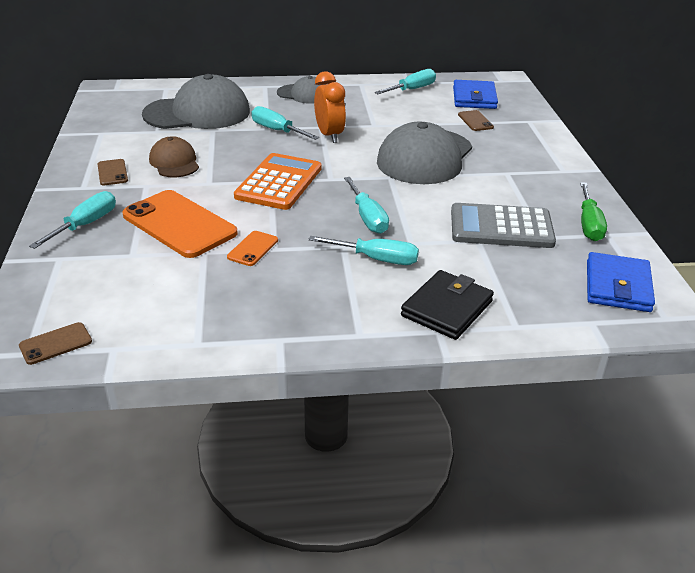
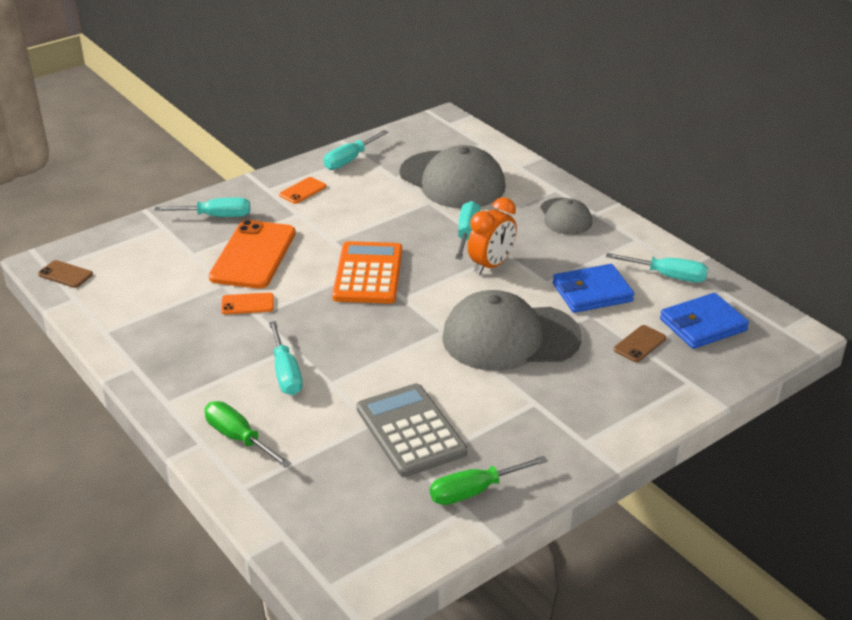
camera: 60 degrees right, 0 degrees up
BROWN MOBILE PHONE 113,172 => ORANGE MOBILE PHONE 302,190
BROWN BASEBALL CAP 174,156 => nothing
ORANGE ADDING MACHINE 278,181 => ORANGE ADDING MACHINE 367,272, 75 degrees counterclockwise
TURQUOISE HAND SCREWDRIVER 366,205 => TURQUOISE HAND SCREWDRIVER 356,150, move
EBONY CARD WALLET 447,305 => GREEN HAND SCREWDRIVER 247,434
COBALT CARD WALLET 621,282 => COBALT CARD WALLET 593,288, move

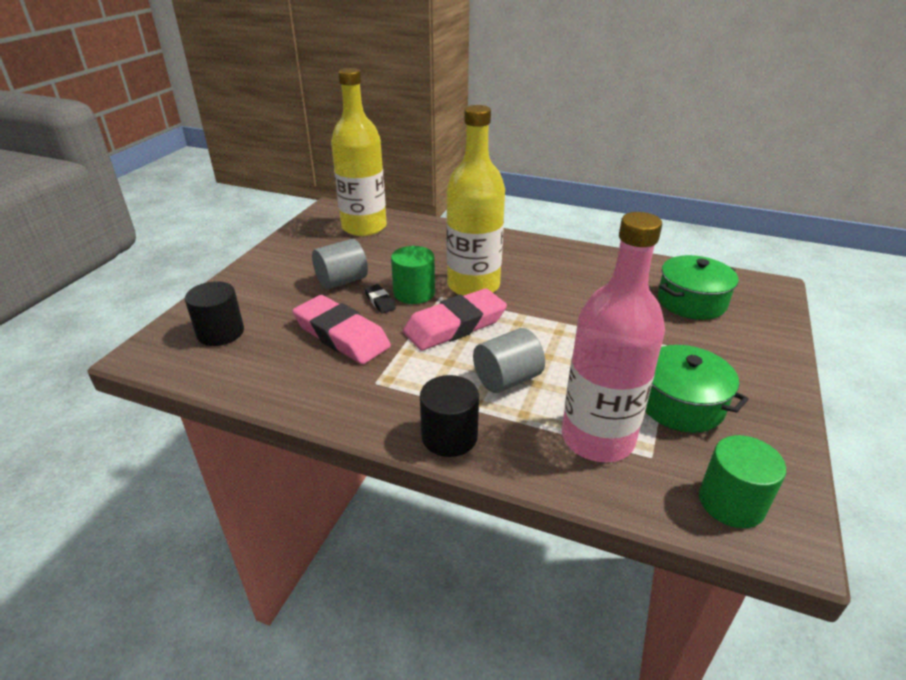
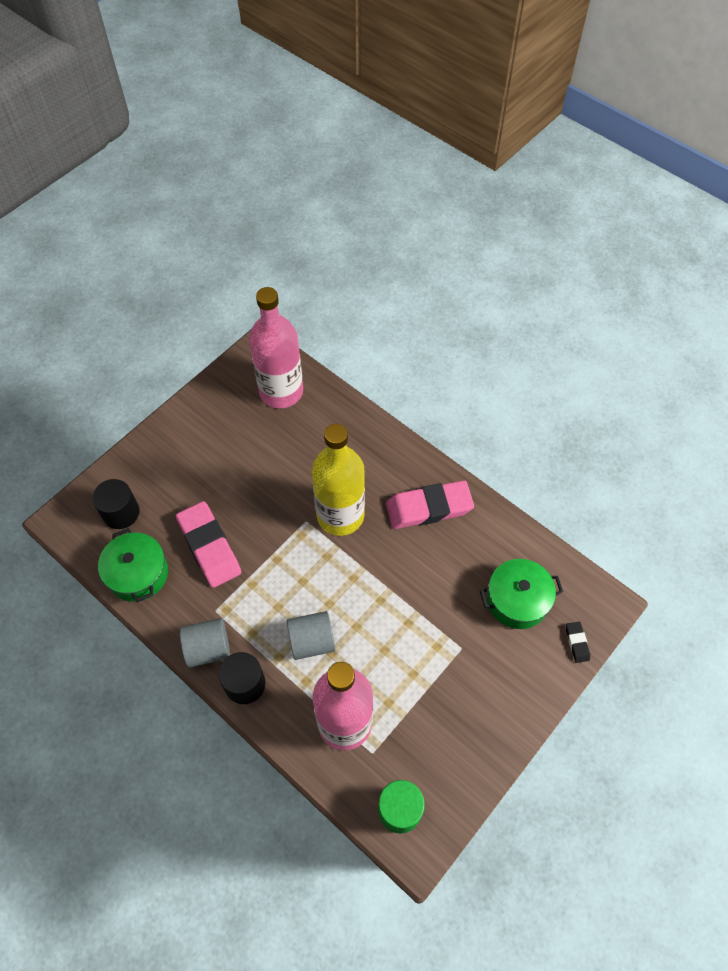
camera: 20 degrees right, 25 degrees up
GREY CYLINDER SHAPE 340,264 => GREY CYLINDER SHAPE 205,643, move
YELLOW FLASK 359,152 => ROSE-PINK FLASK 276,347
EBONY ERASER 380,298 => EBONY ERASER 578,642, move
GREEN CYLINDER SHAPE 413,275 => nothing
ROSE-PINK ERASER 455,319 => ROSE-PINK ERASER 430,505, move
GREEN COOKING POT 697,389 => GREEN COOKING POT 133,565, move

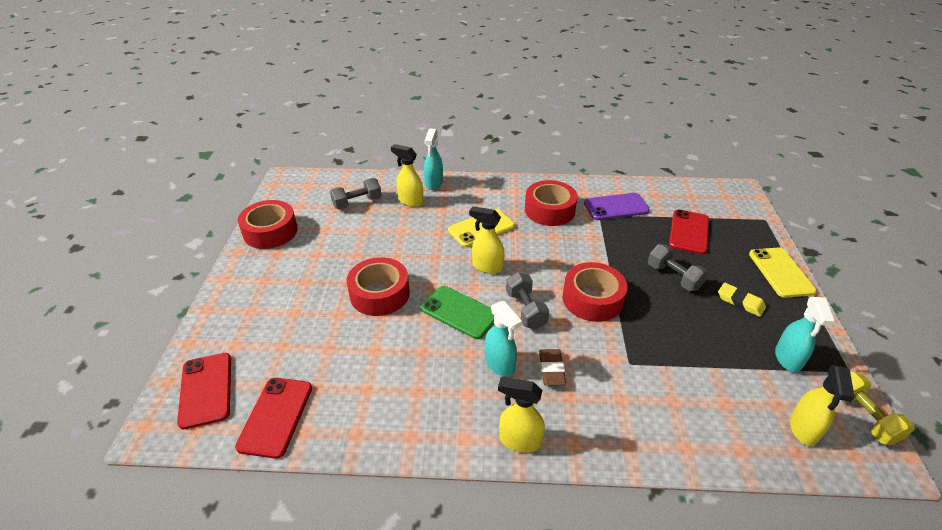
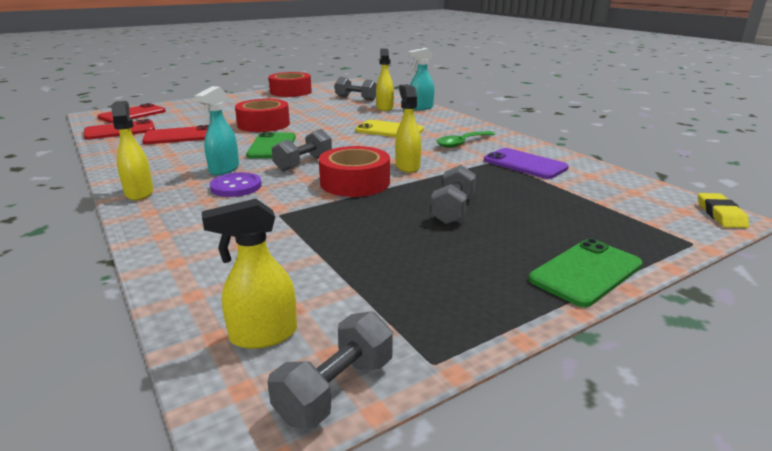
camera: 55 degrees right, 15 degrees down
YELLOW SPRAY CLEANER 487,240 => YELLOW SPRAY CLEANER 408,128, move
SCARLET STICKY TAPE 551,203 => GREEN SPOON 466,139
BROWN ERASER 552,367 => VIOLET SHIRT BUTTON 236,184
SCARLET MOBILE PHONE 689,231 => SCARLET MOBILE PHONE 175,134, move
YELLOW ERASER 742,299 => YELLOW ERASER 723,210, move
YELLOW MOBILE PHONE 783,272 => GREEN MOBILE PHONE 586,272
TURQUOISE SPRAY CLEANER 805,335 => nothing
YELLOW HAND WEIGHT 878,408 => GREY HAND WEIGHT 330,369

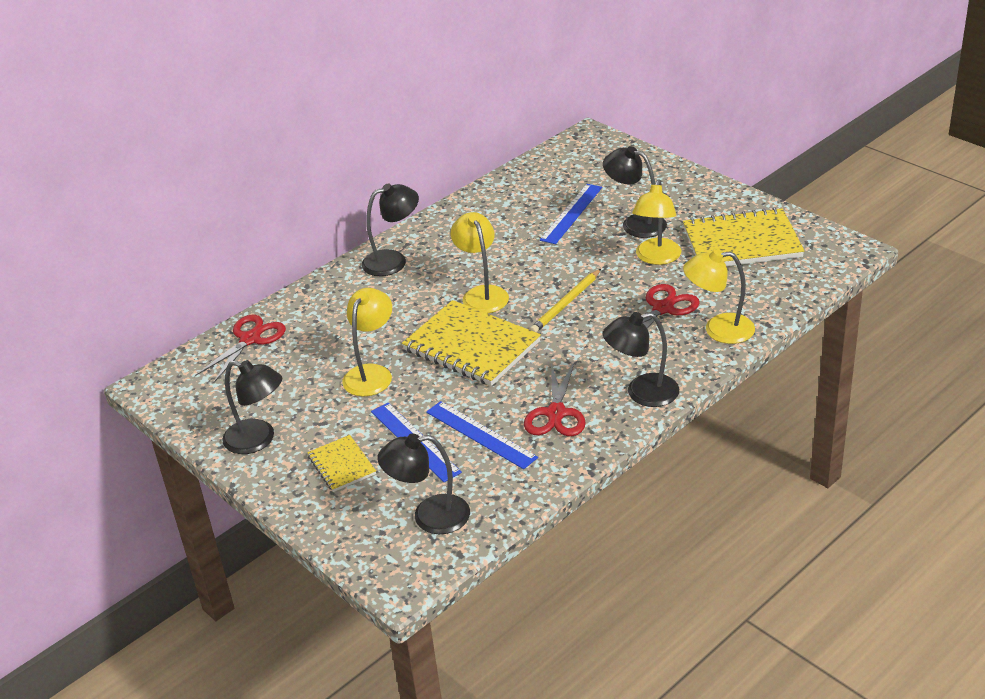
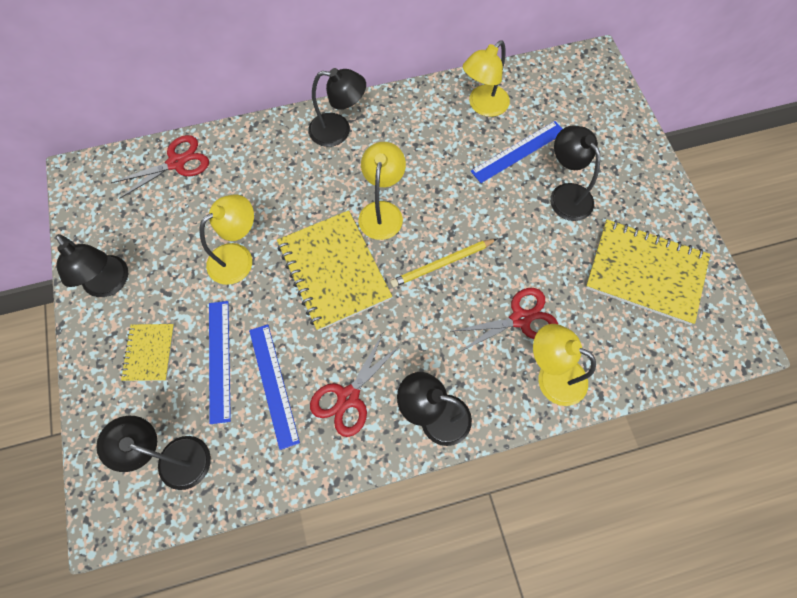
camera: 25 degrees right, 30 degrees up
YELLOW LAMP 656,222 => YELLOW LAMP 486,79, move

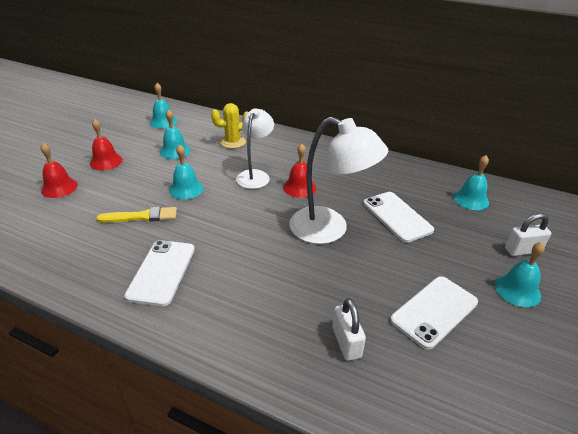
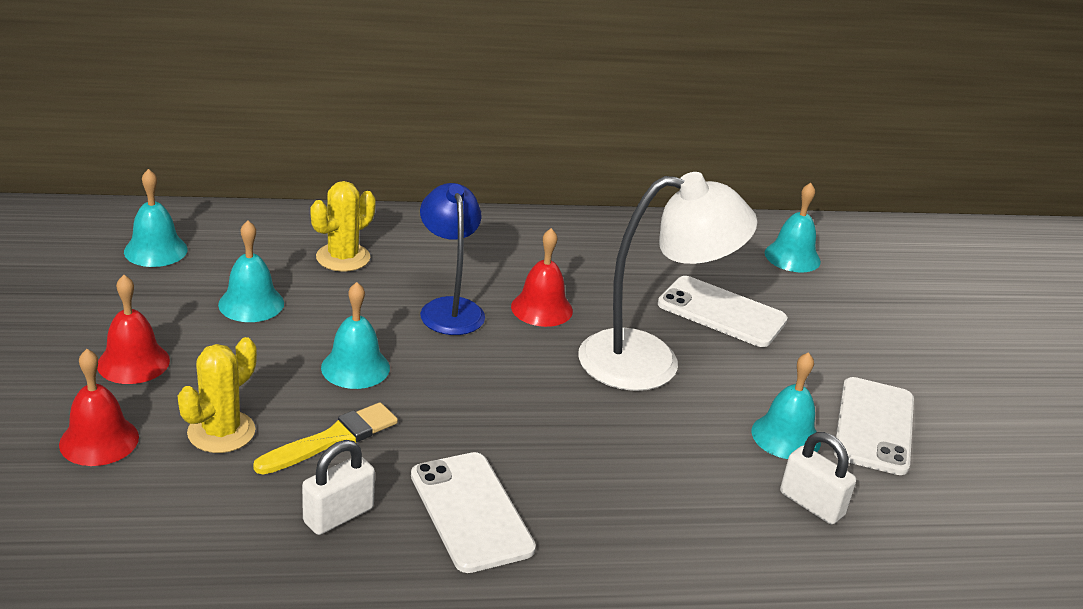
camera: 35 degrees left, 5 degrees down
SNOW-WHITE LAMP 255,148 => COBALT LAMP 452,259
TURQUOISE HAND BELL 520,274 => TURQUOISE HAND BELL 786,405, move
SNOW-WHITE PADLOCK 528,234 => SNOW-WHITE PADLOCK 338,487, move
nothing => YELLOW SAGUARO CACTUS 217,395

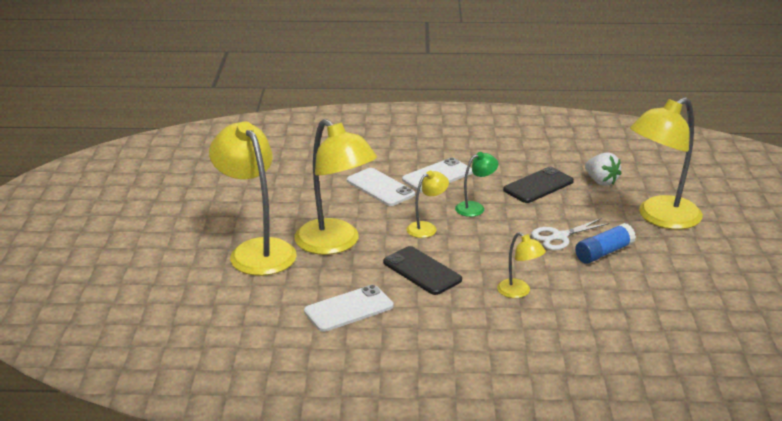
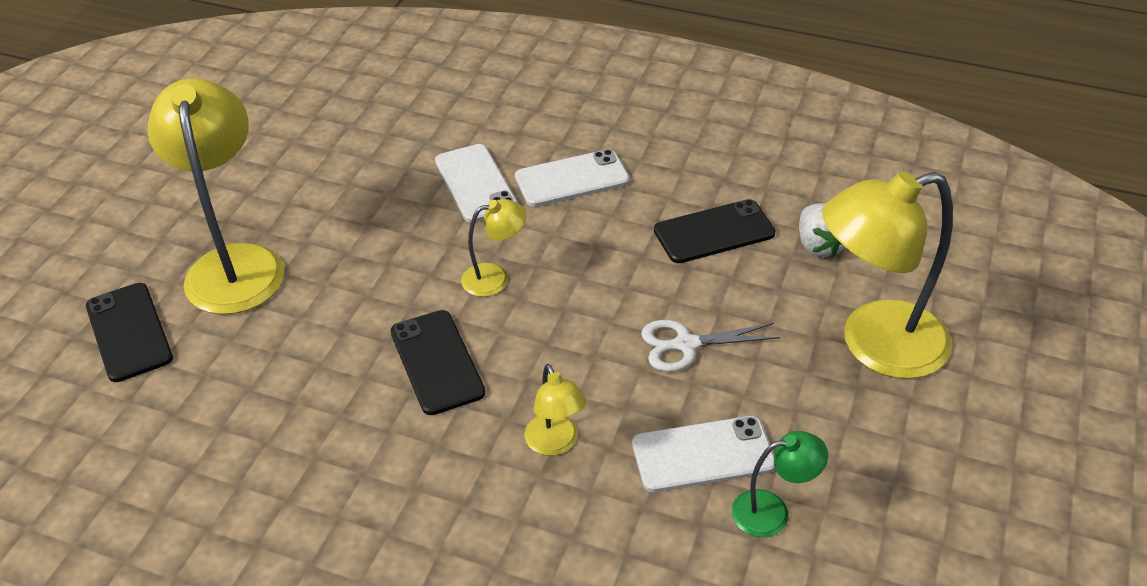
camera: 20 degrees right, 15 degrees up
YELLOW LAMP 335,187 => nothing
SNOW-WHITE MOBILE PHONE 348,308 => SNOW-WHITE MOBILE PHONE 703,454, move
GREEN LAMP 476,184 => GREEN LAMP 780,484, move
COBALT GLUE 605,243 => nothing
nothing => EBONY MOBILE PHONE 129,332

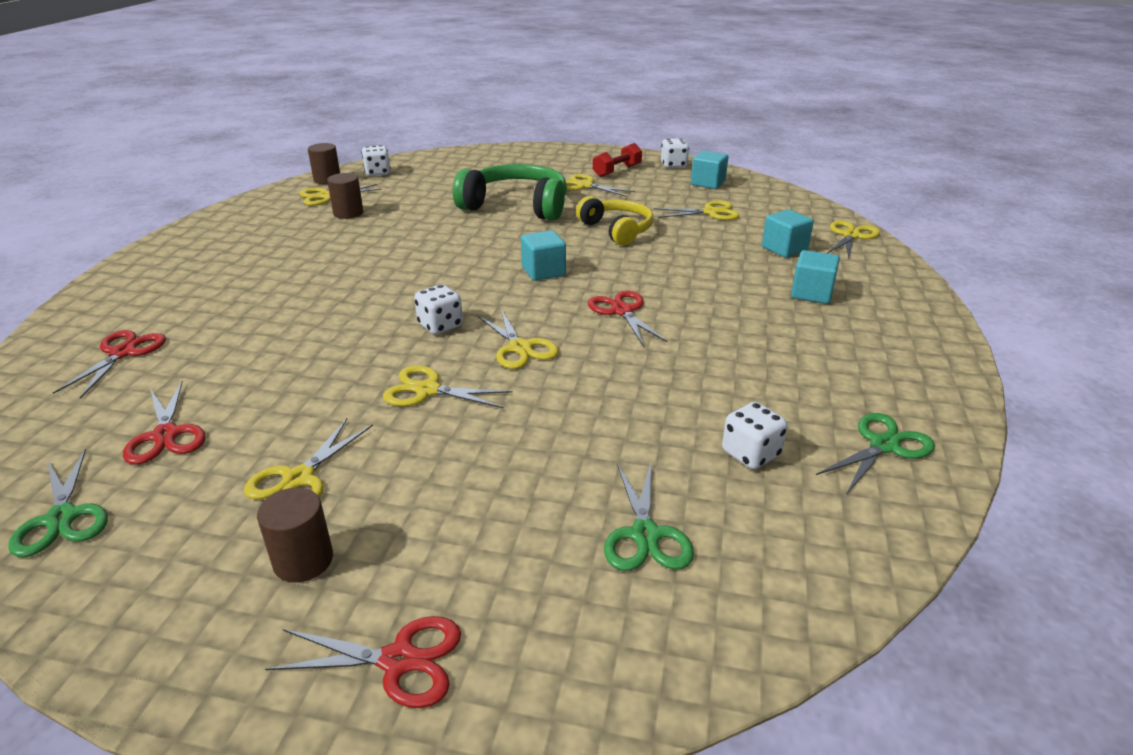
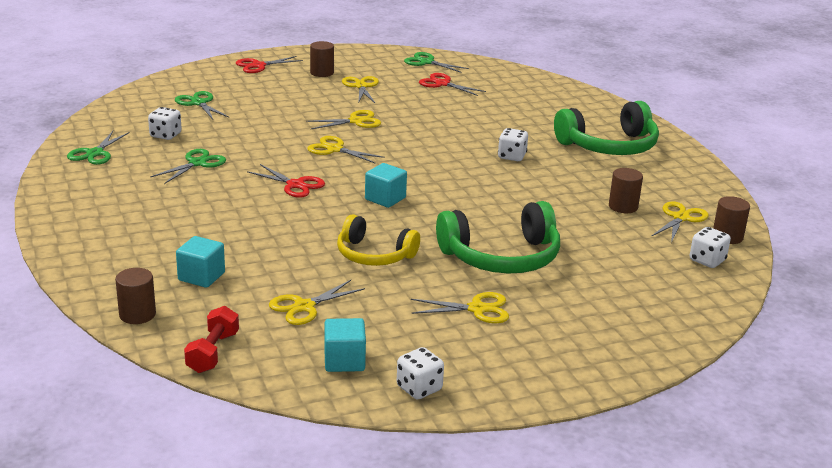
camera: 145 degrees right, 5 degrees down
SCARLET PAIR OF SCISSORS 109,364 => nothing
SNOW-WHITE DICE 438,309 => SNOW-WHITE DICE 513,144, move
SCARLET HAND WEIGHT 617,160 => SCARLET HAND WEIGHT 211,339, move
TURQUOISE CUBE 815,277 => nothing
YELLOW PAIR OF SCISSORS 853,239 => BROWN CYLINDER SHAPE 135,296
nothing => GREEN PAIR OF SCISSORS 188,166
nothing => GREEN HEADSET 606,128

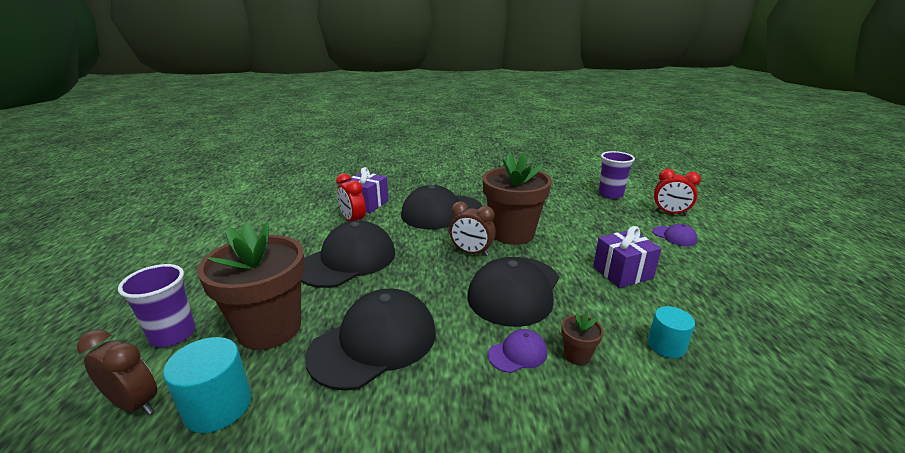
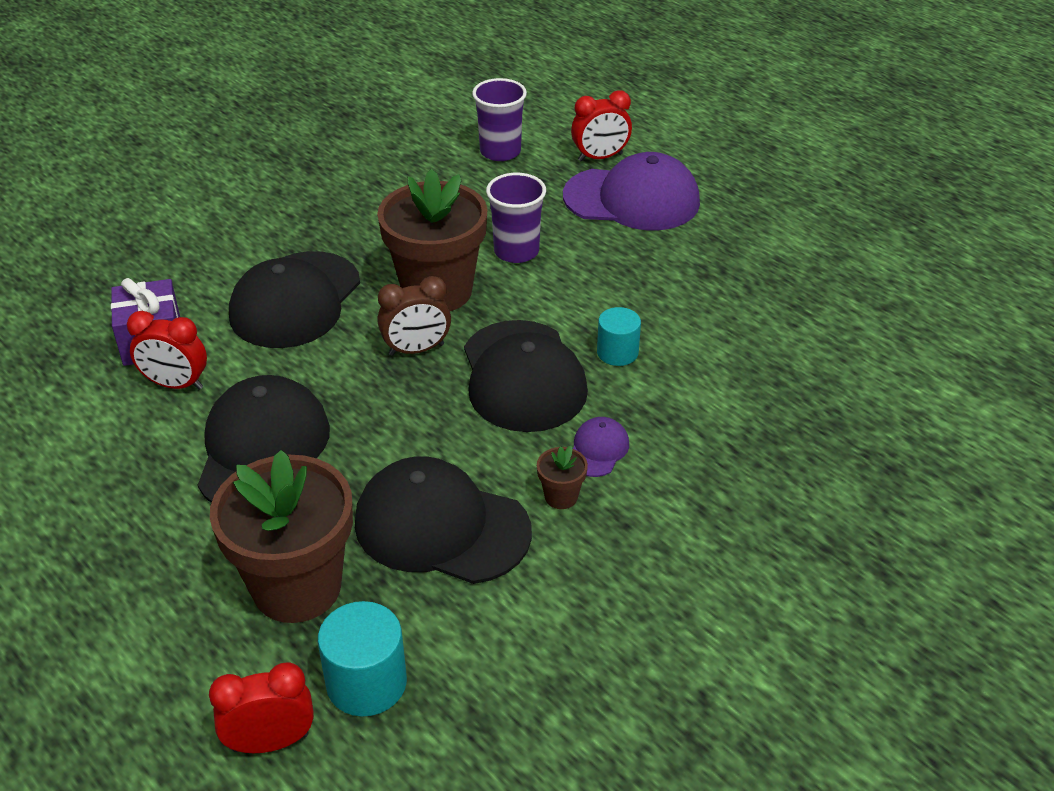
camera: 40 degrees left, 15 degrees up
BROWN BEDSIDE CLOCK 117,372 => SCARLET BEDSIDE CLOCK 261,708
VIOLET CUP 156,305 => VIOLET CUP 516,218, move
EBONY BASEBALL CAP 370,340 => EBONY BASEBALL CAP 443,520, 75 degrees counterclockwise
BROWN POTTED PLANT 582,339 => BROWN POTTED PLANT 562,477, move
VIOLET PRESENT 627,257 => nothing
TURQUOISE CYLINDER SHAPE 671,332 => TURQUOISE CYLINDER SHAPE 619,336, move
VIOLET BASEBALL CAP 675,235 => VIOLET BASEBALL CAP 631,191, x2.23

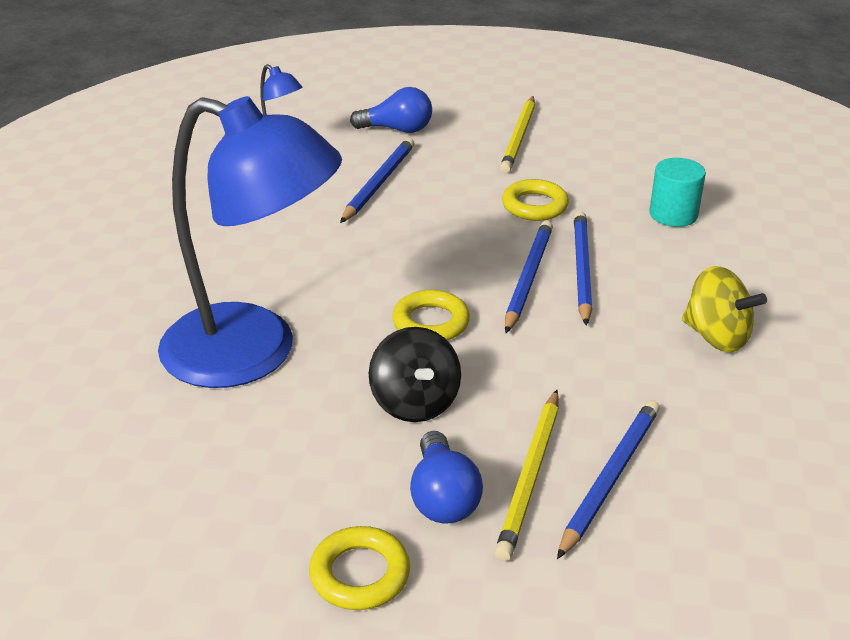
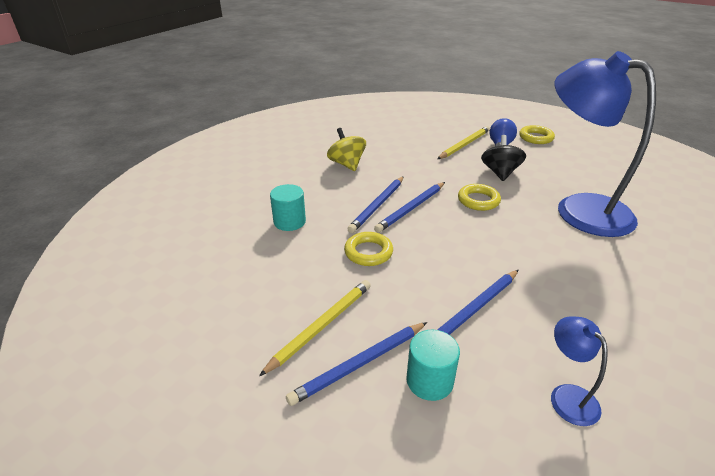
camera: 155 degrees left, 0 degrees up
COBALT LIGHTBULB 391,110 => TURQUOISE CYLINDER SHAPE 433,365
COBALT LEAD PENCIL 608,479 => COBALT LEAD PENCIL 356,364, move

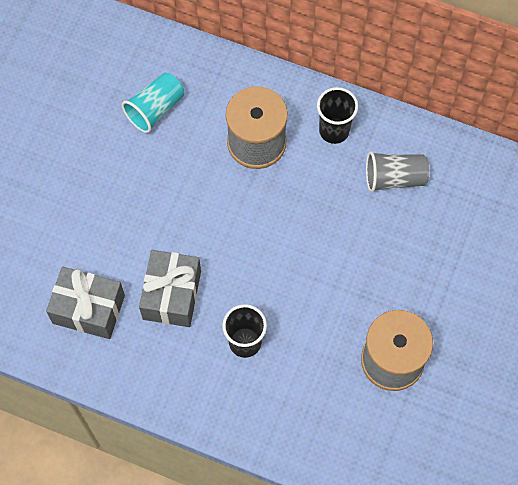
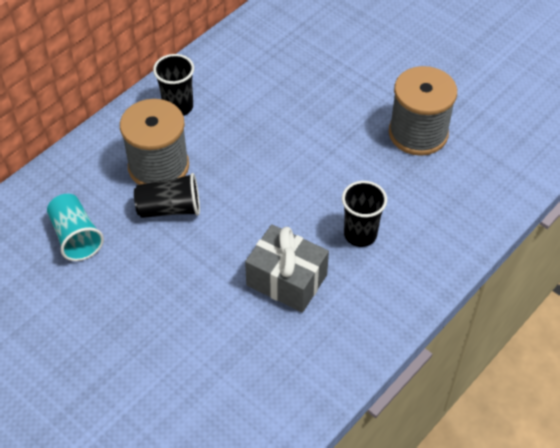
camera: 70 degrees left, 15 degrees down
GREY PRESENT 85,303 => nothing
GREY CUP 397,171 => nothing
nothing => EBONY CUP 167,195

